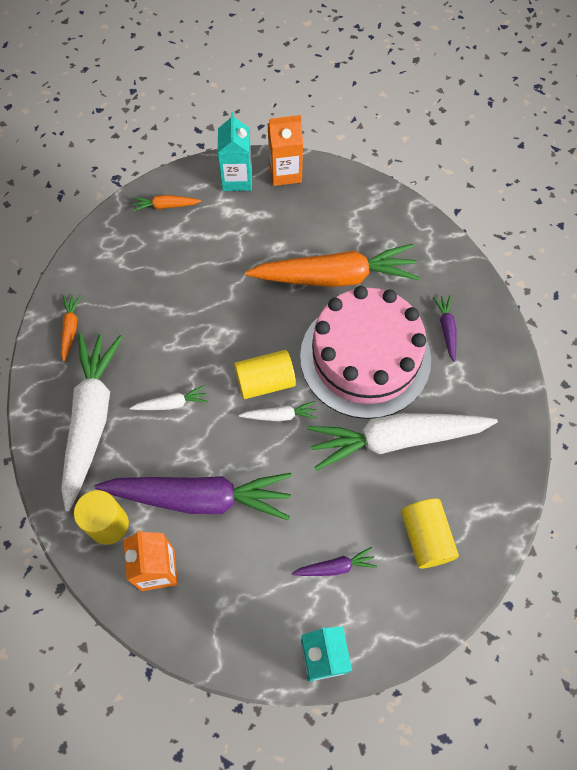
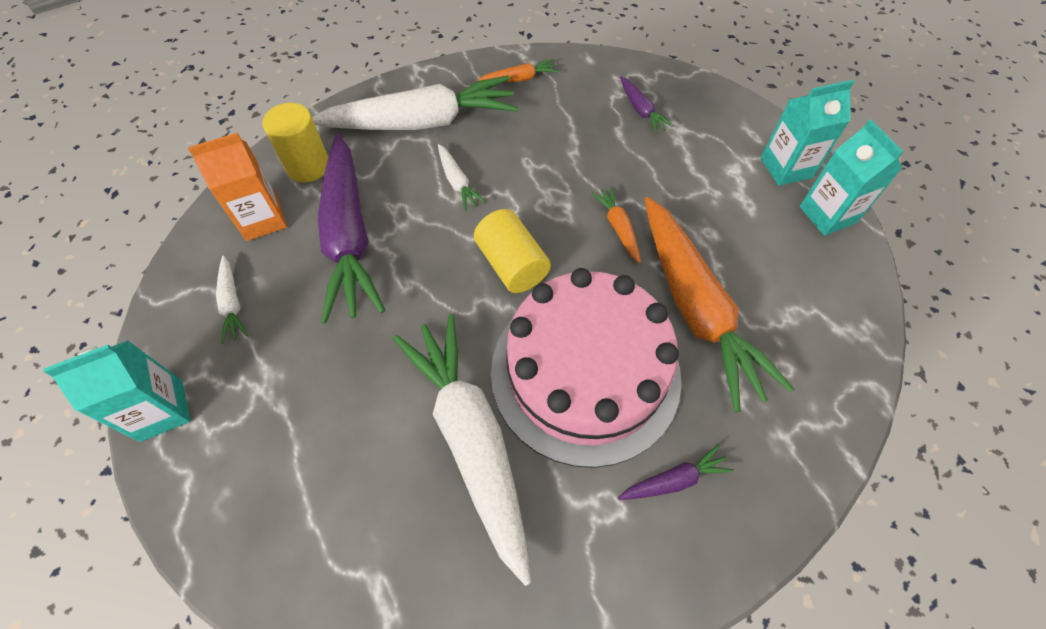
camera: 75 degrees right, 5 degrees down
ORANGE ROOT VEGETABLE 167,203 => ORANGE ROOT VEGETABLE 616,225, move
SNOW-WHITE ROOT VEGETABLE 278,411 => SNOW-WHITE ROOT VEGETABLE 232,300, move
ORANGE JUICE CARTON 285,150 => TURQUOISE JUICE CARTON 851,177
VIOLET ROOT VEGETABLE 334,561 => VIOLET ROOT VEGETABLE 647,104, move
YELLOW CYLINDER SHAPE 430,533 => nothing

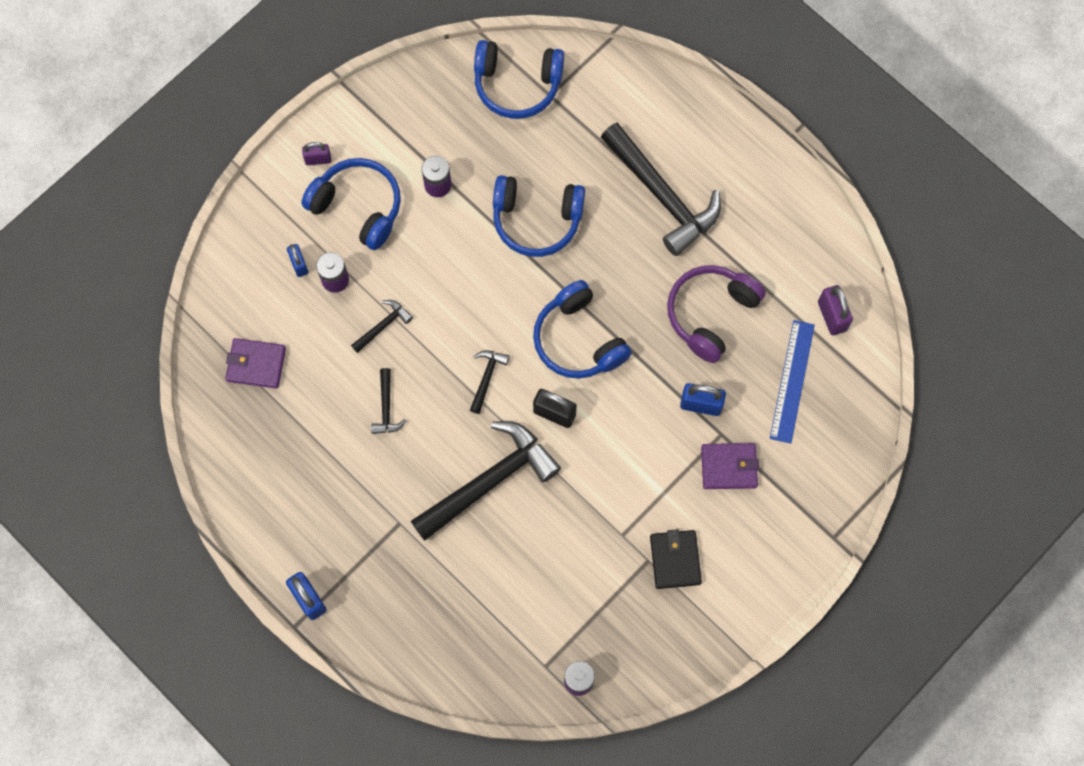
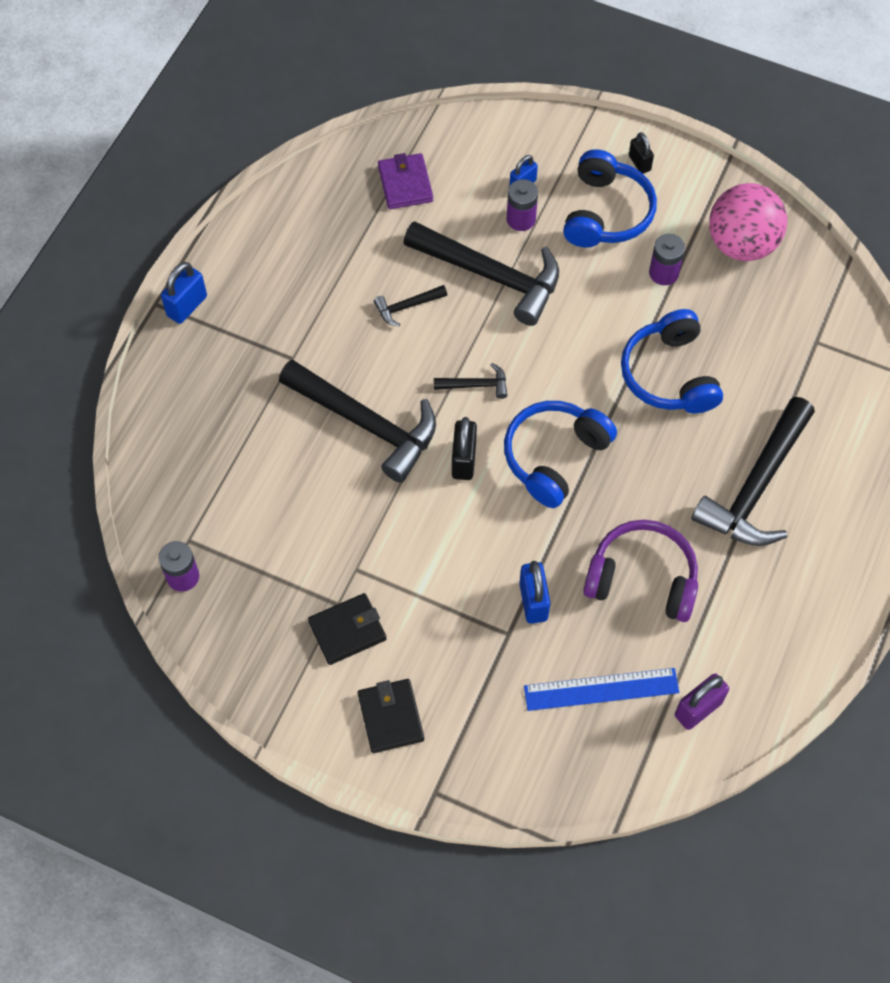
camera: 70 degrees right, 10 degrees down
VIOLET PADLOCK 316,153 => EBONY PADLOCK 641,153
EBONY HAMMER 382,326 => EBONY HAMMER 481,273, x2.27
COBALT HEADSET 519,79 => nothing
VIOLET CARD WALLET 730,466 => nothing
nothing => EBONY CARD WALLET 391,716
nothing => ROSE-PINK SPHERE 748,222

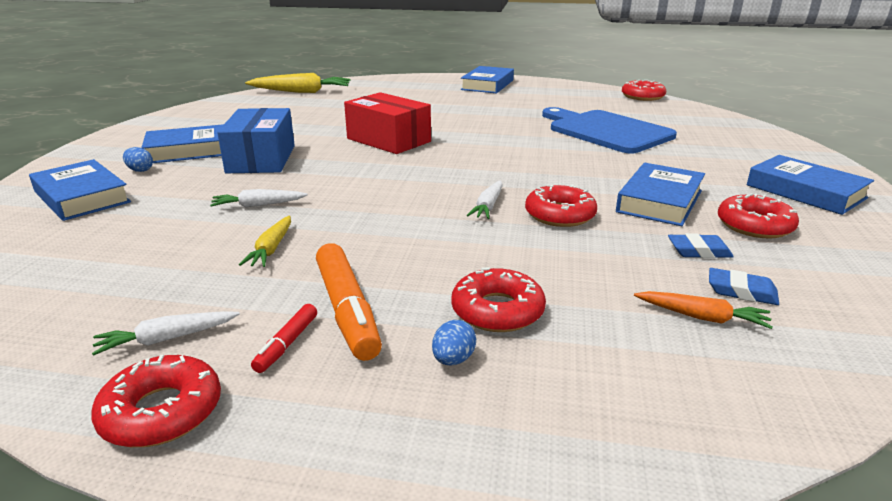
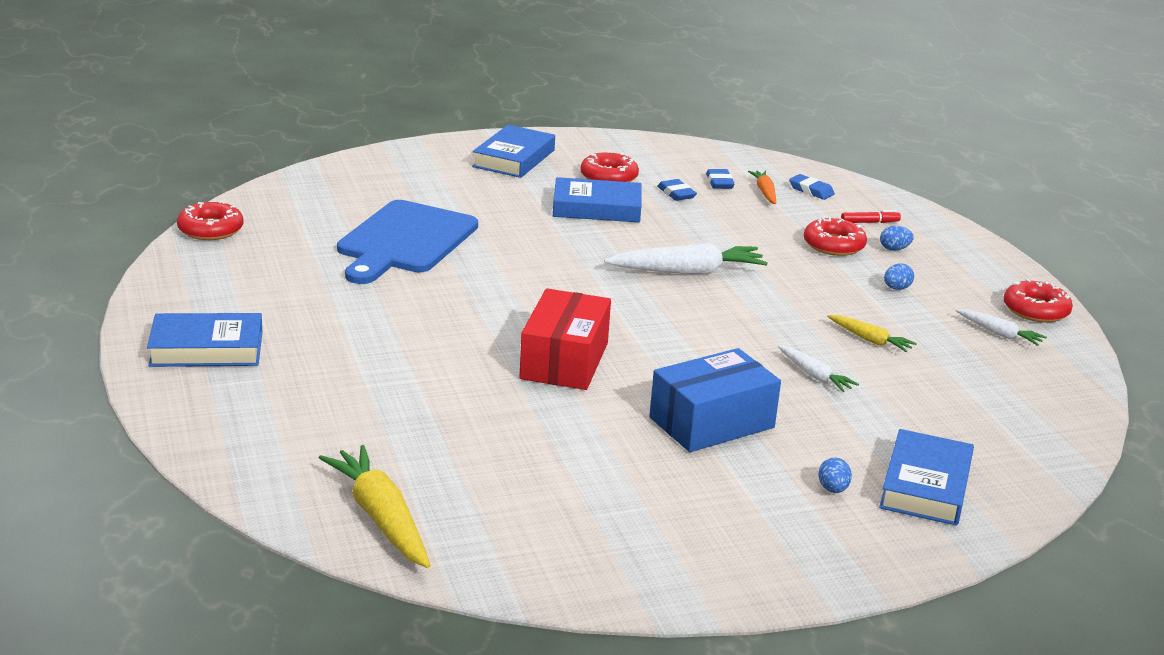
camera: 120 degrees left, 0 degrees up
COBALT HARDBACK 182,143 => nothing
YELLOW ROOT VEGETABLE 265,241 => YELLOW ROOT VEGETABLE 872,333, 60 degrees clockwise
SCARLET FELT PEN 284,338 => SCARLET FELT PEN 871,216, move
ORANGE FELT PEN 349,302 => COBALT TOY EGG 899,276
SNOW-WHITE ROOT VEGETABLE 484,199 => SNOW-WHITE ROOT VEGETABLE 686,258, x1.82
SCARLET DOUGHNUT 561,205 => nothing
nothing => COBALT ERASER 812,187

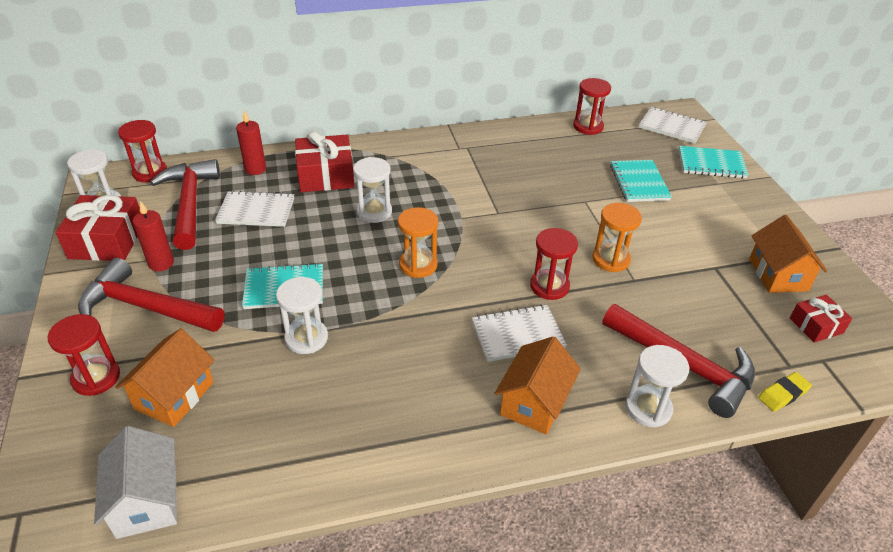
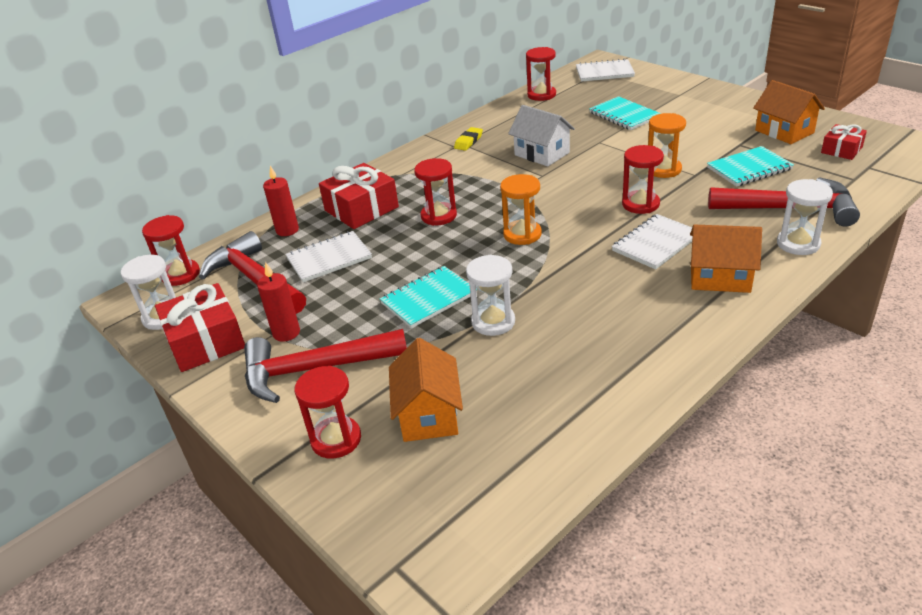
camera: 25 degrees left, 5 degrees down
SNOW-WHITE HOUSE 135,482 => SNOW-WHITE HOUSE 541,136, move
SNOW-WHITE SANDGLASS 372,190 => SCARLET SANDGLASS 435,192
ORANGE HOUSE 538,385 => ORANGE HOUSE 726,259, 75 degrees counterclockwise
TURQUOISE EXERCISE BOOK 713,162 => TURQUOISE EXERCISE BOOK 750,166, move
YELLOW ERASER 785,392 => YELLOW ERASER 468,139, move

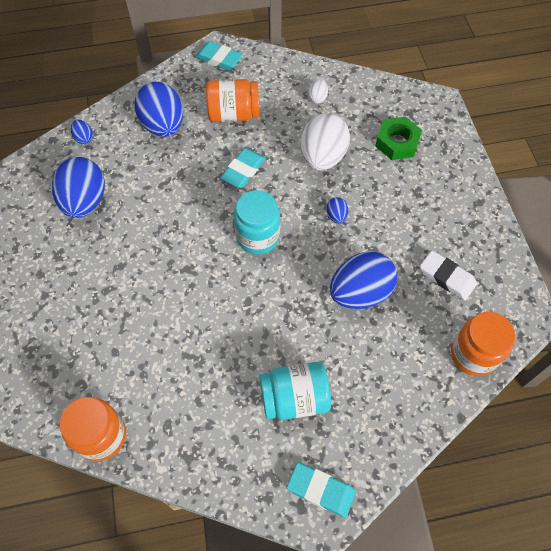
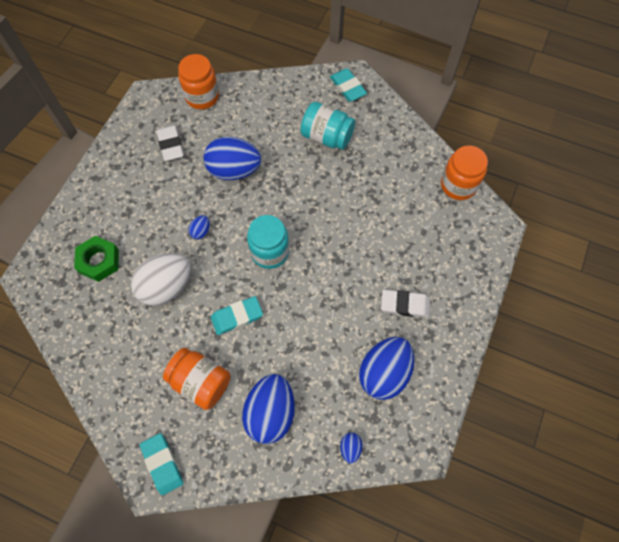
camera: 145 degrees left, 5 degrees up
SNOW-WHITE TOY EGG 318,91 => nothing
nothing => SNOW-WHITE ERASER 405,304

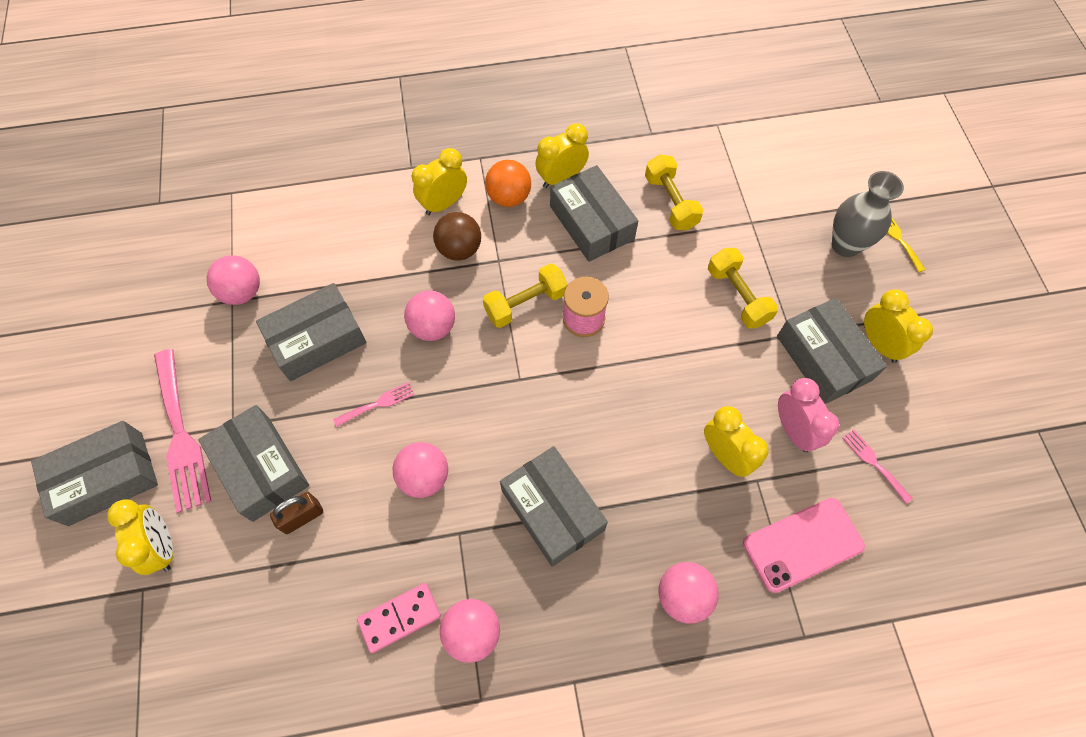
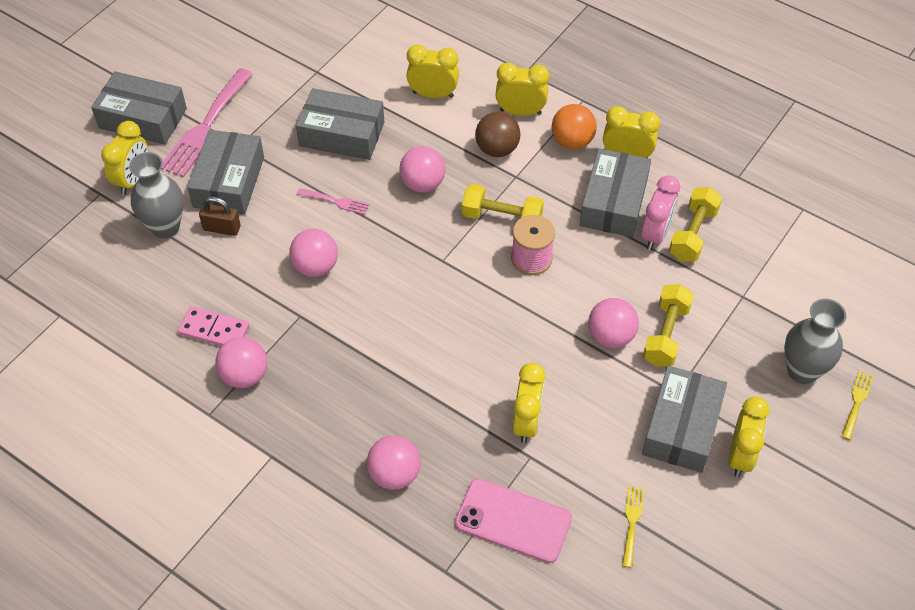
camera: 45 degrees right, 10 degrees down
ROSE-PINK SPHERE 233,280 => ROSE-PINK SPHERE 613,323, move
GREY PARCEL 554,506 => nothing
ROSE-PINK BEDSIDE CLOCK 808,415 => ROSE-PINK BEDSIDE CLOCK 660,212, move
ROSE-PINK DINNER FORK 877,467 => YELLOW DINNER FORK 633,527
nothing => GREY VASE 156,195
nothing => YELLOW BEDSIDE CLOCK 433,71

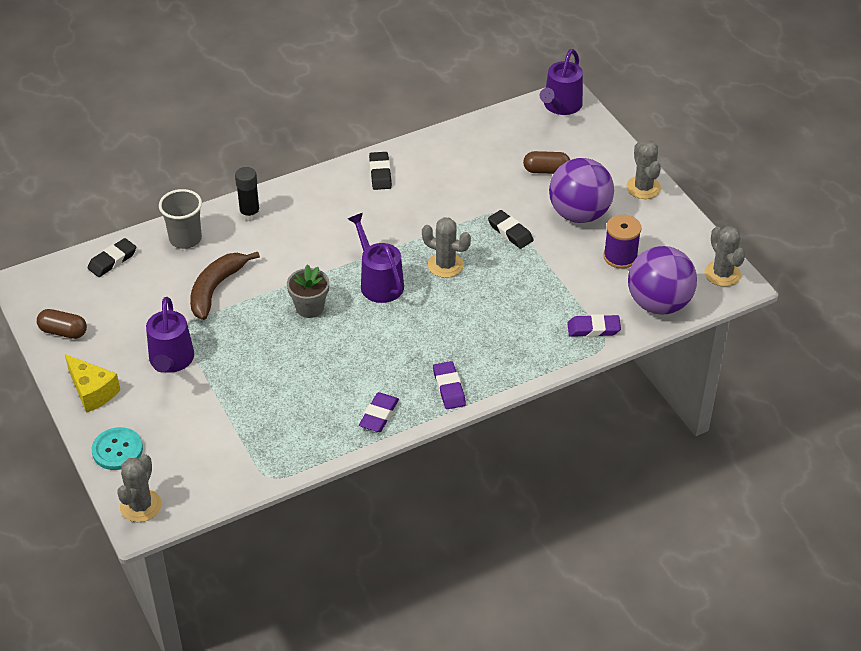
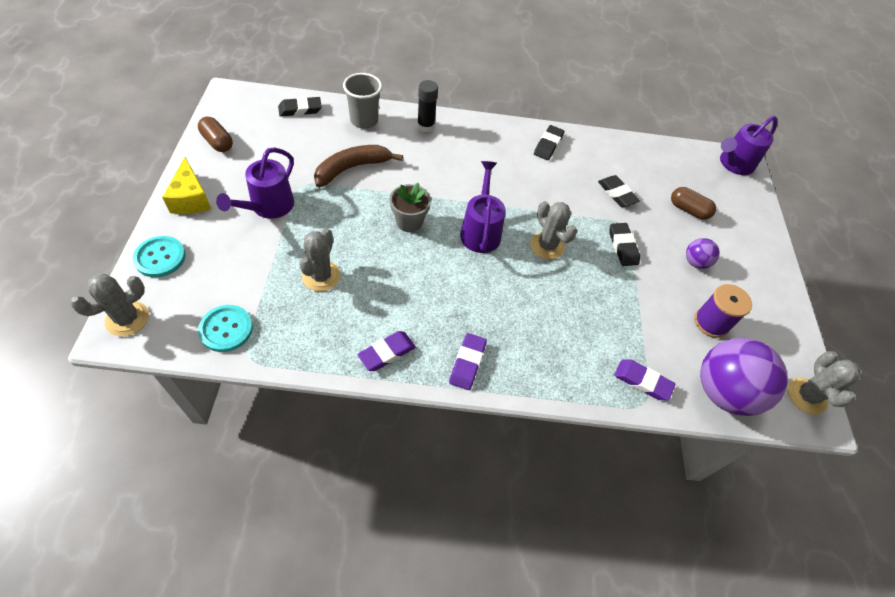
camera: 25 degrees right, 10 degrees up
VIOLET SPHERE 581,190 => VIOLET SPHERE 703,253, x0.48
GREY SAGUARO CACTUS 643,169 => GREY SAGUARO CACTUS 319,260, move
nothing => TURQUOISE SHIRT BUTTON 225,328
nothing => EBONY ERASER 619,191

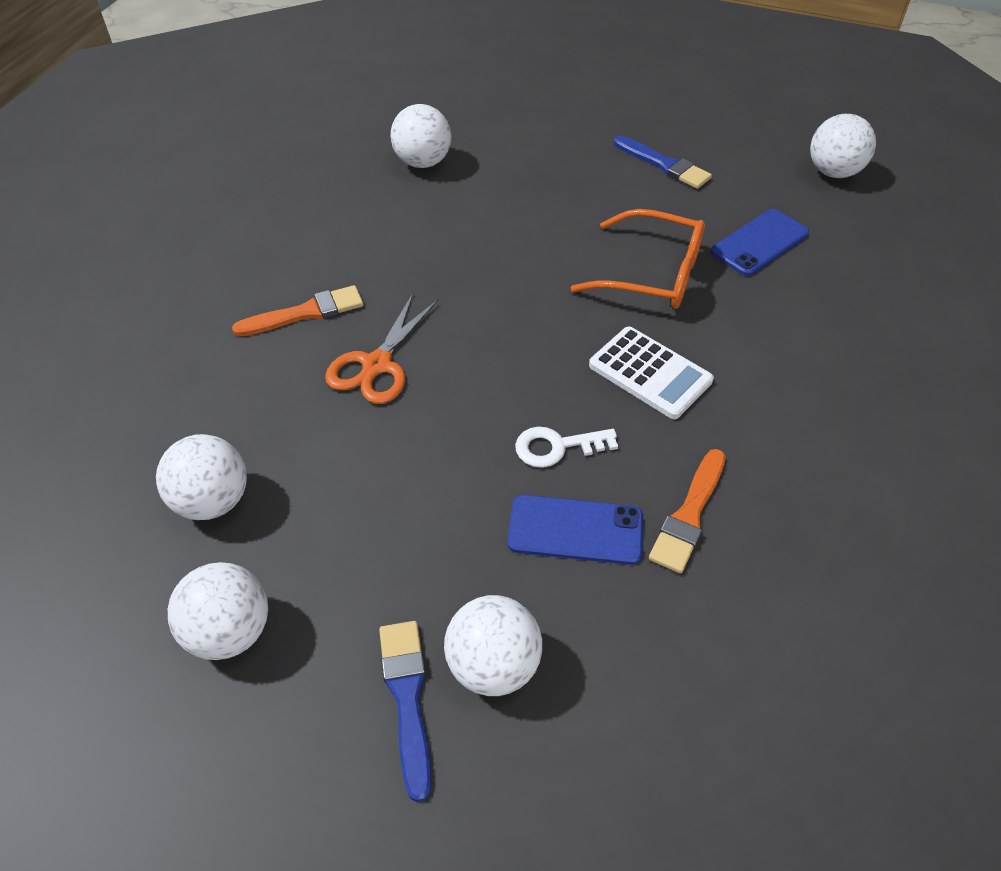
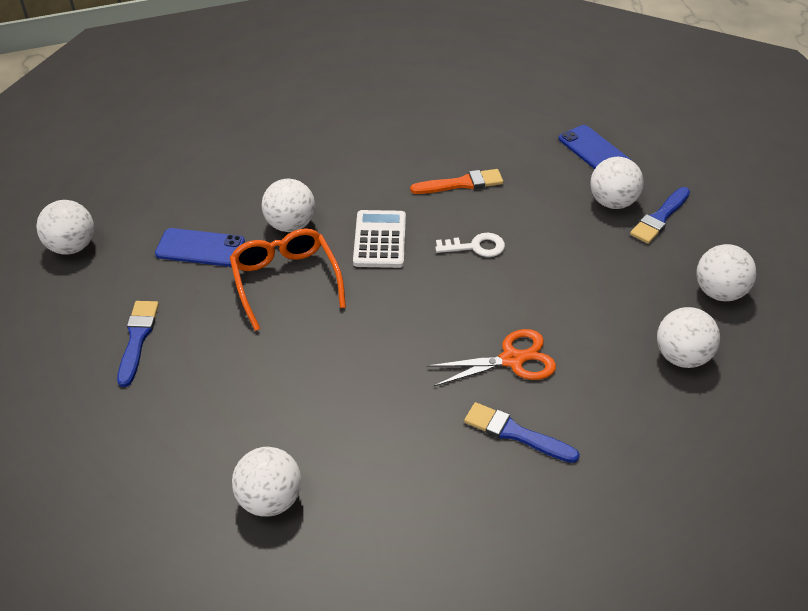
camera: 130 degrees left, 5 degrees down
ORANGE BRUSH 297,310 => COBALT BRUSH 522,432
COBALT MOBILE PHONE 575,530 => COBALT MOBILE PHONE 595,147, move
SNOW-WHITE KEY 566,447 => SNOW-WHITE KEY 470,245, 45 degrees counterclockwise
nothing => SNOW-WHITE SPHERE 288,205

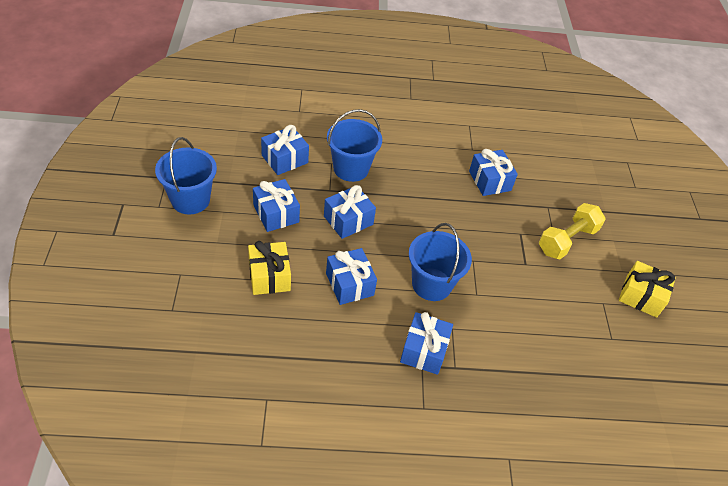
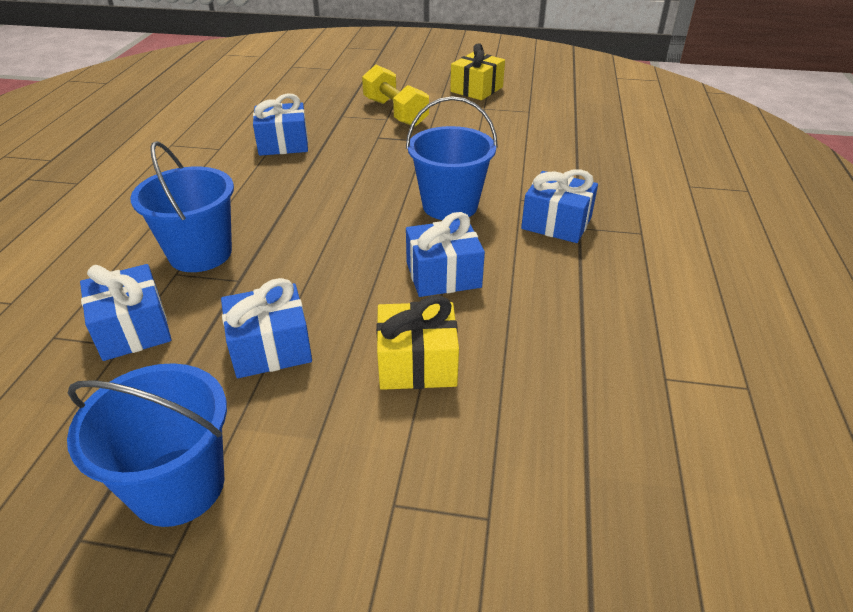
camera: 75 degrees left, 10 degrees down
COBALT PRESENT 350,212 => nothing

